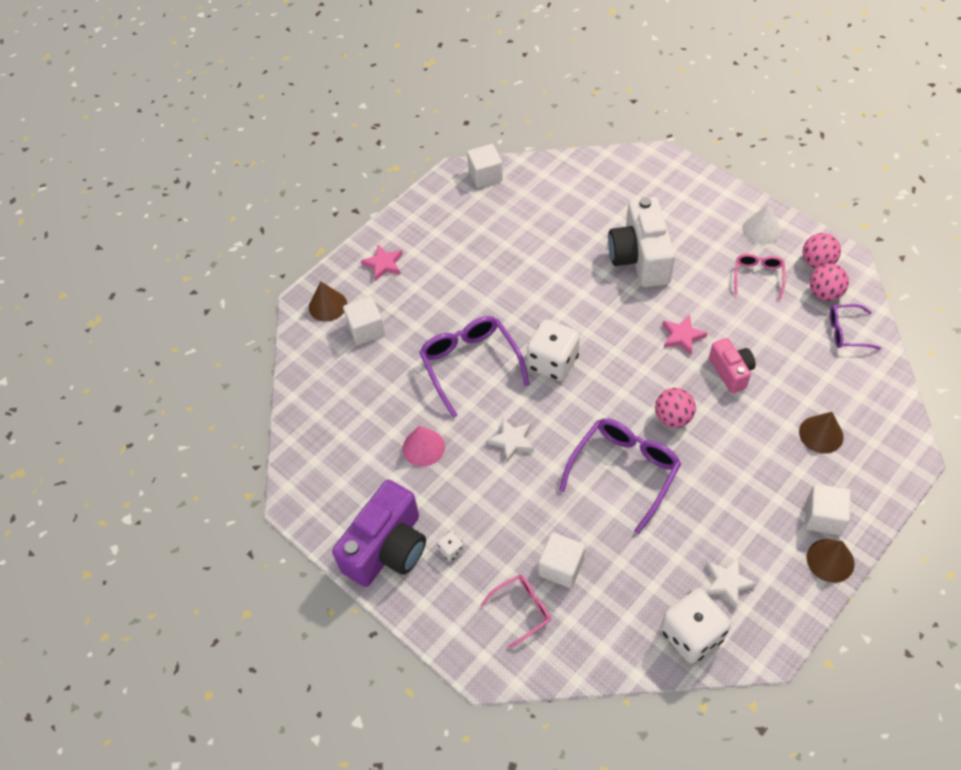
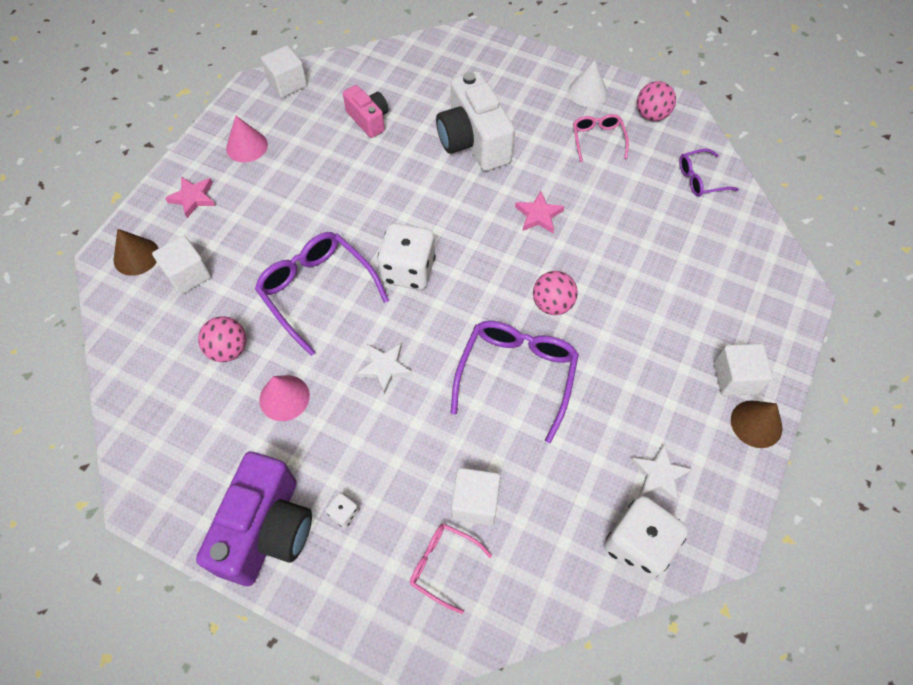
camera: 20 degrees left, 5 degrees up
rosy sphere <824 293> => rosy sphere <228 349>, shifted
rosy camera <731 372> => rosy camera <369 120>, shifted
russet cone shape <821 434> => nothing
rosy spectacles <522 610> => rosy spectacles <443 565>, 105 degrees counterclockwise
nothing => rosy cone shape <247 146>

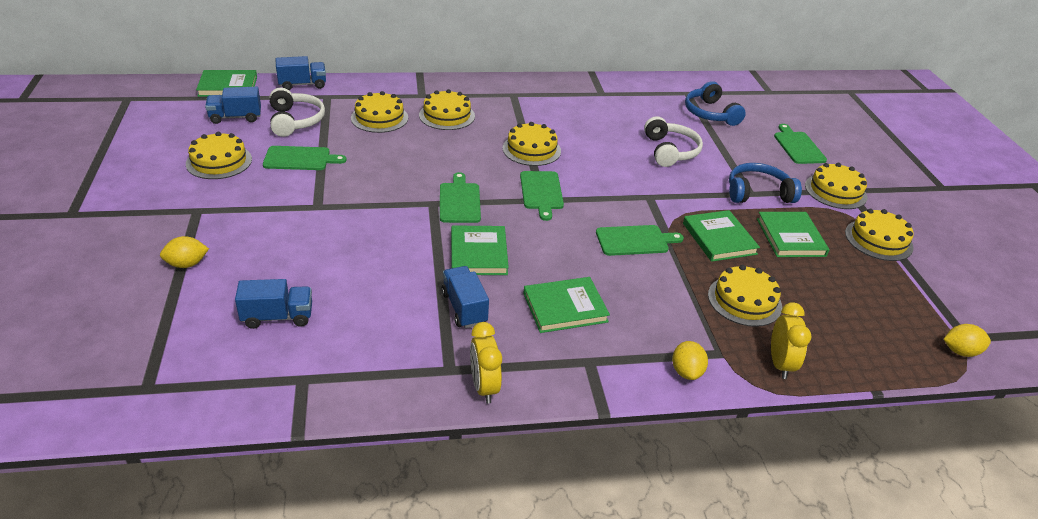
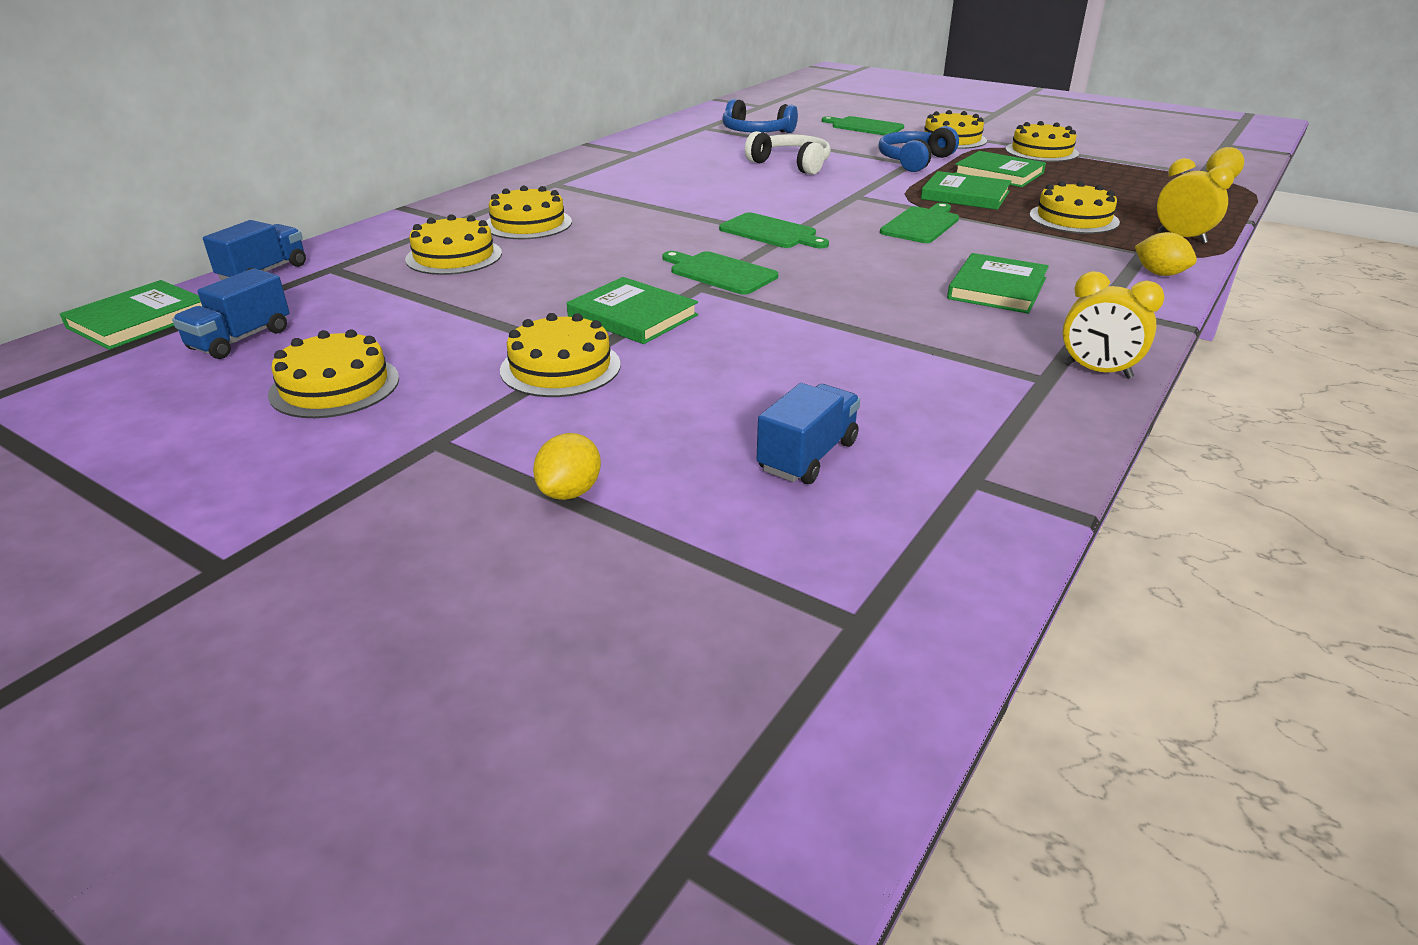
camera: 45 degrees left, 5 degrees down
pure white headset <295 121> => nothing
bright yellow layer cake <531 149> => bright yellow layer cake <560 367>, shifted
leaf-green cutting board <300 159> => nothing
leaf-green hardcover <478 253> => leaf-green hardcover <632 316>, shifted
cobalt lorry <464 308> => nothing

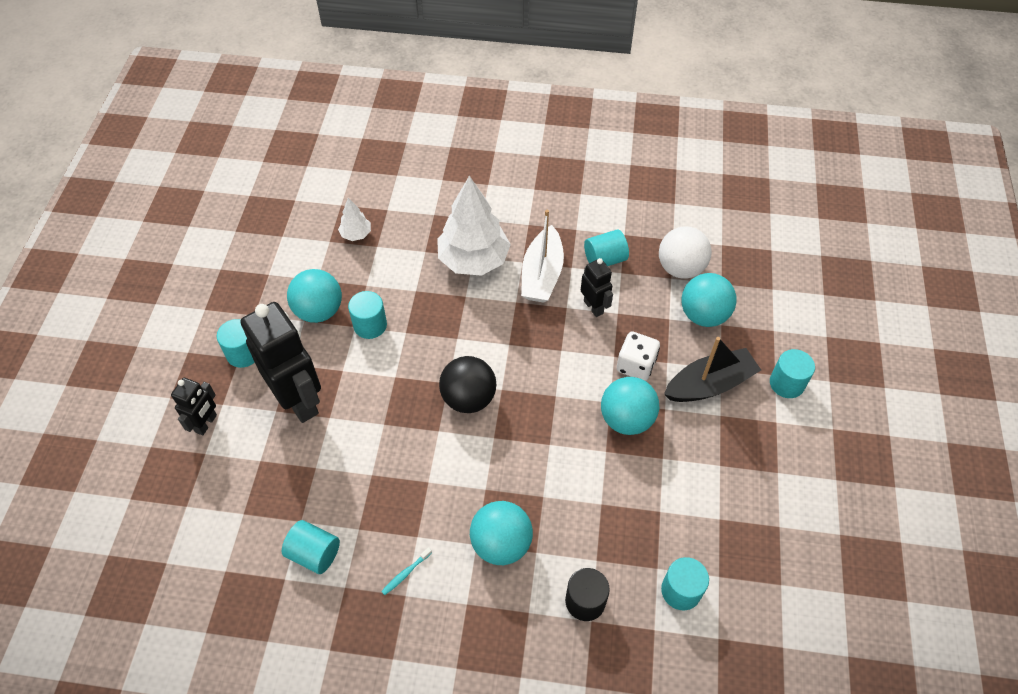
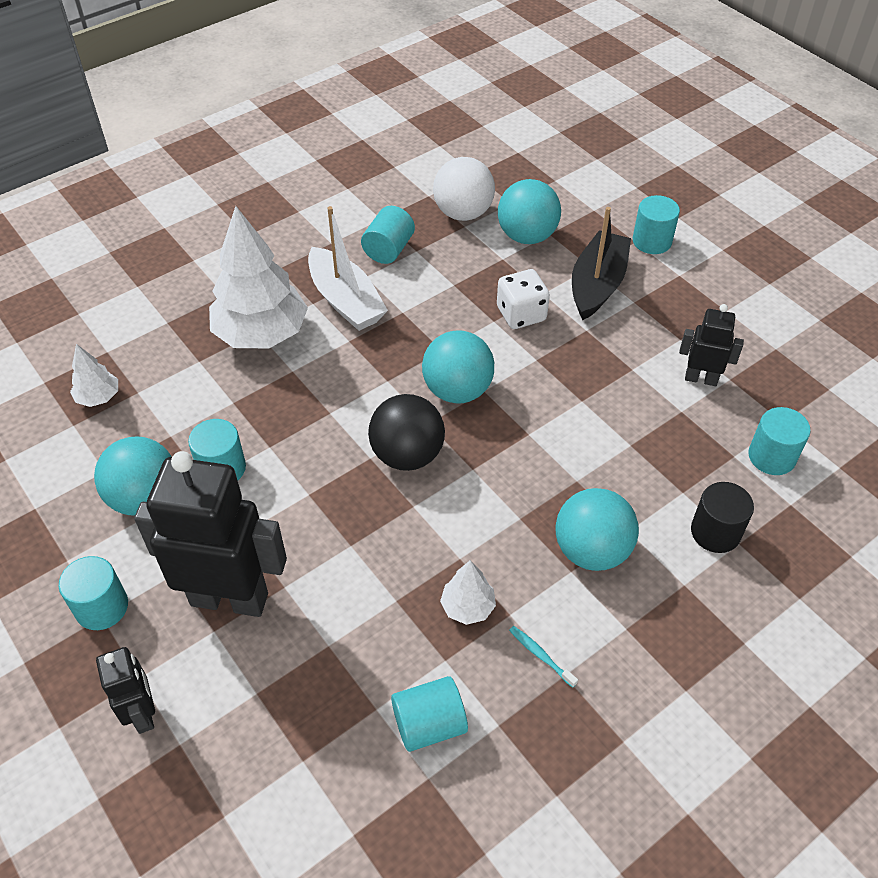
camera: 45 degrees left, 5 degrees down
jet-black robot figure <593 307> => jet-black robot figure <701 379>, shifted
turquoise sphere <626 419> => turquoise sphere <457 390>, shifted
turquoise tooth brush <406 573> => turquoise tooth brush <540 655>, 135 degrees clockwise
nothing => pure white toy tree <468 607>

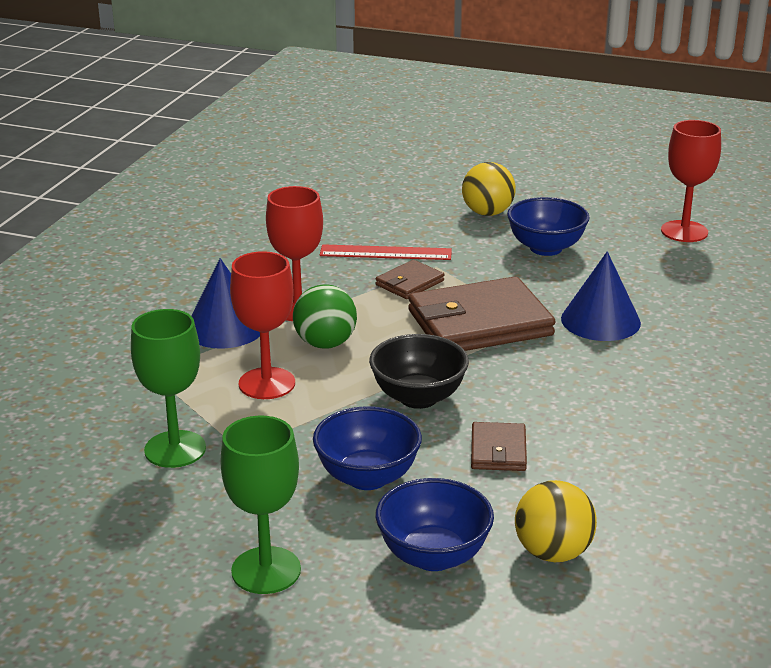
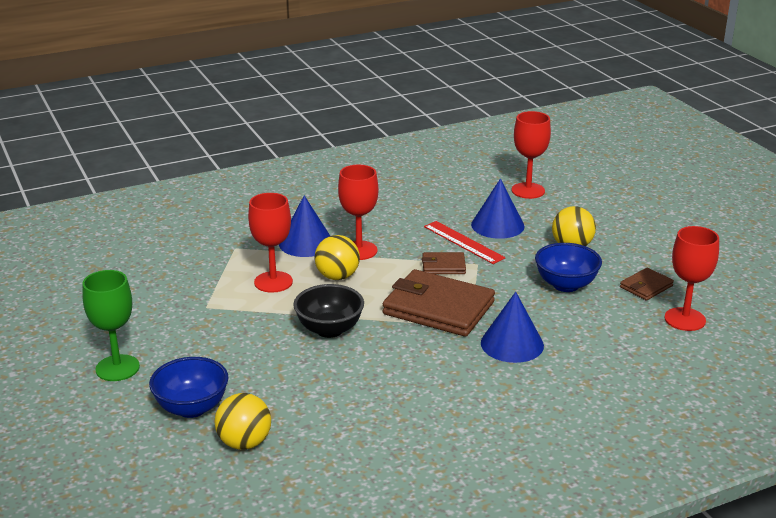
camera: 45 degrees right, 0 degrees up
leaf-green sphere <325 344> => bright yellow sphere <337 276>
leaf-green goblet <175 449> => nothing
cobalt bowl <367 477> => nothing
russet card wallet <498 450> => russet card wallet <646 286>, shifted
nothing => crimson goblet <528 191>
nothing => cobalt cone shape <497 225>

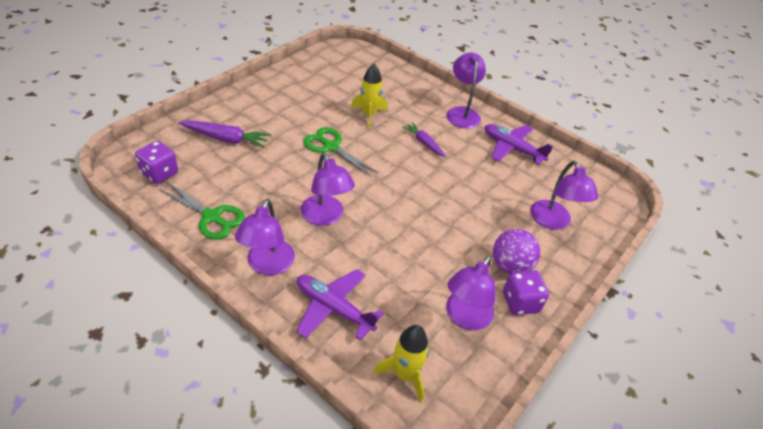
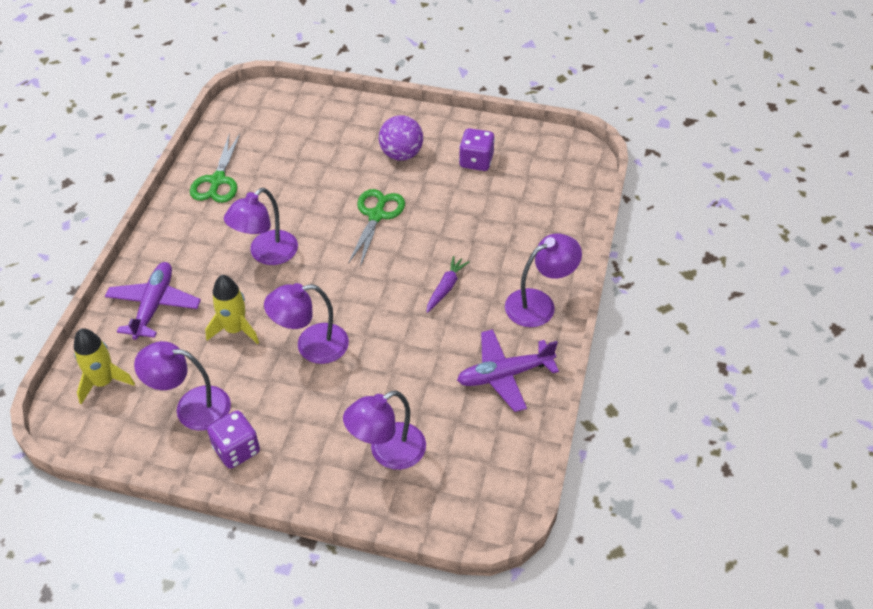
camera: 70 degrees right, 5 degrees up
bright yellow rocket <368 115> => bright yellow rocket <235 329>, shifted
royal purple root vegetable <226 139> => nothing
royal purple toy plane <512 148> => royal purple toy plane <504 375>, 120 degrees counterclockwise
royal purple die <159 173> => royal purple die <476 161>, shifted
royal purple lamp <267 265> => royal purple lamp <311 346>, shifted
royal purple sphere <510 266> => royal purple sphere <401 154>, shifted

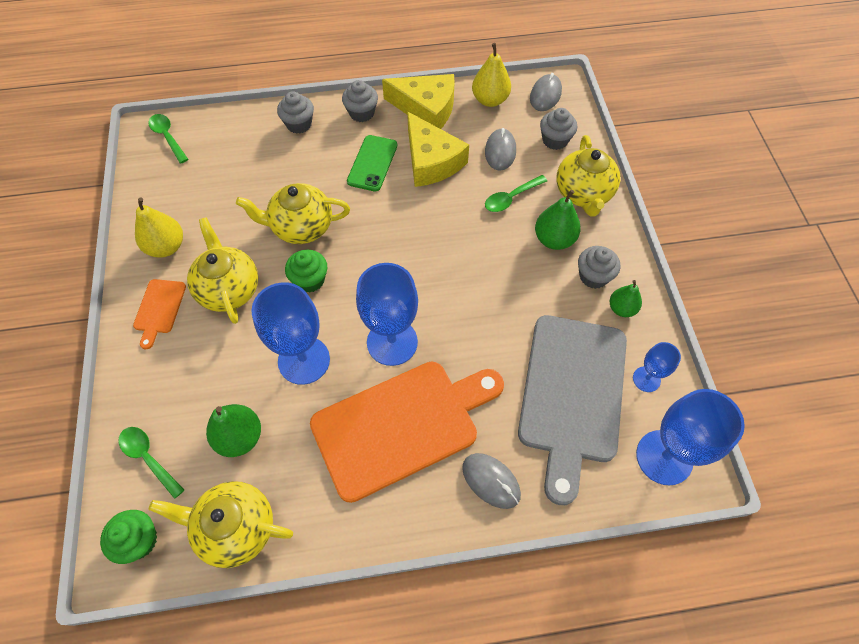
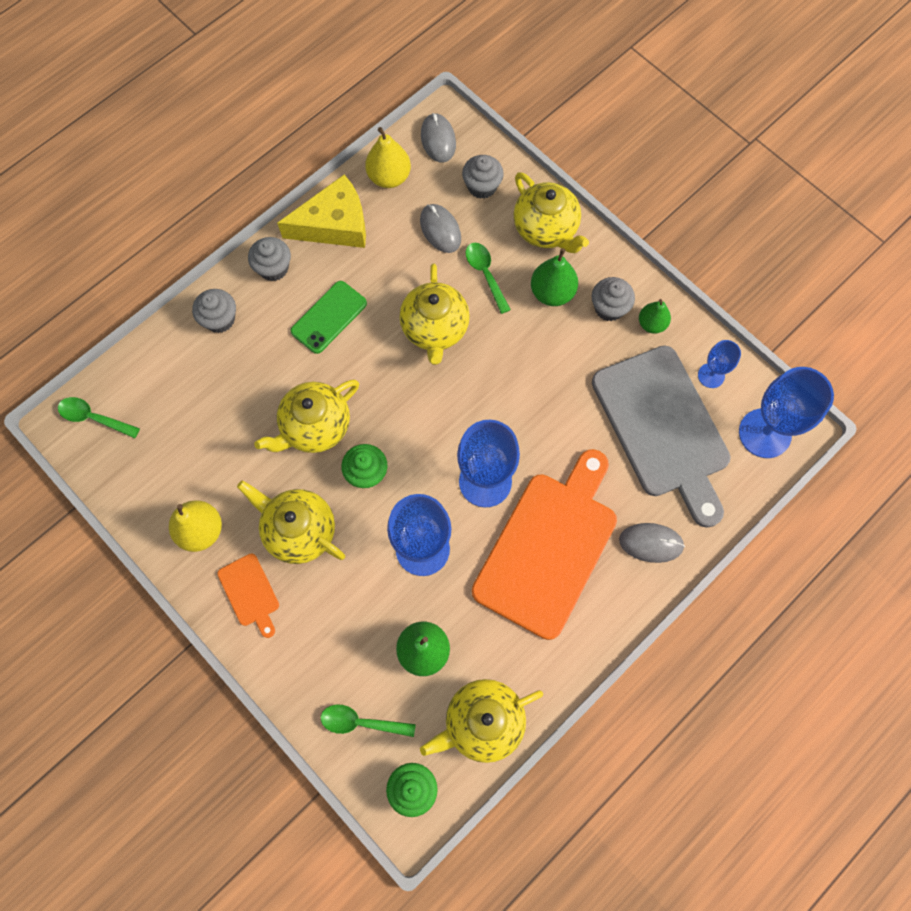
camera: 35 degrees left, 10 degrees up
bright yellow piece of cheese <431 161> => nothing
leaf-green phone <372 163> => leaf-green phone <329 317>, 60 degrees clockwise
leaf-green tablespoon <511 198> => leaf-green tablespoon <485 274>, 135 degrees clockwise
nothing => bright yellow tea pot <435 329>

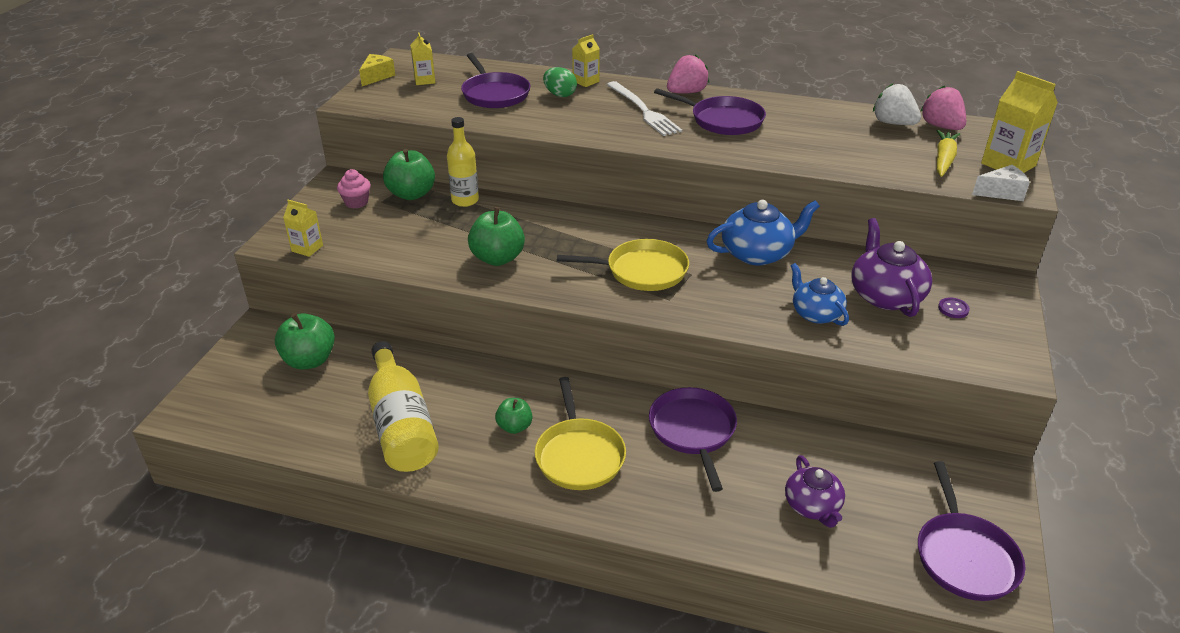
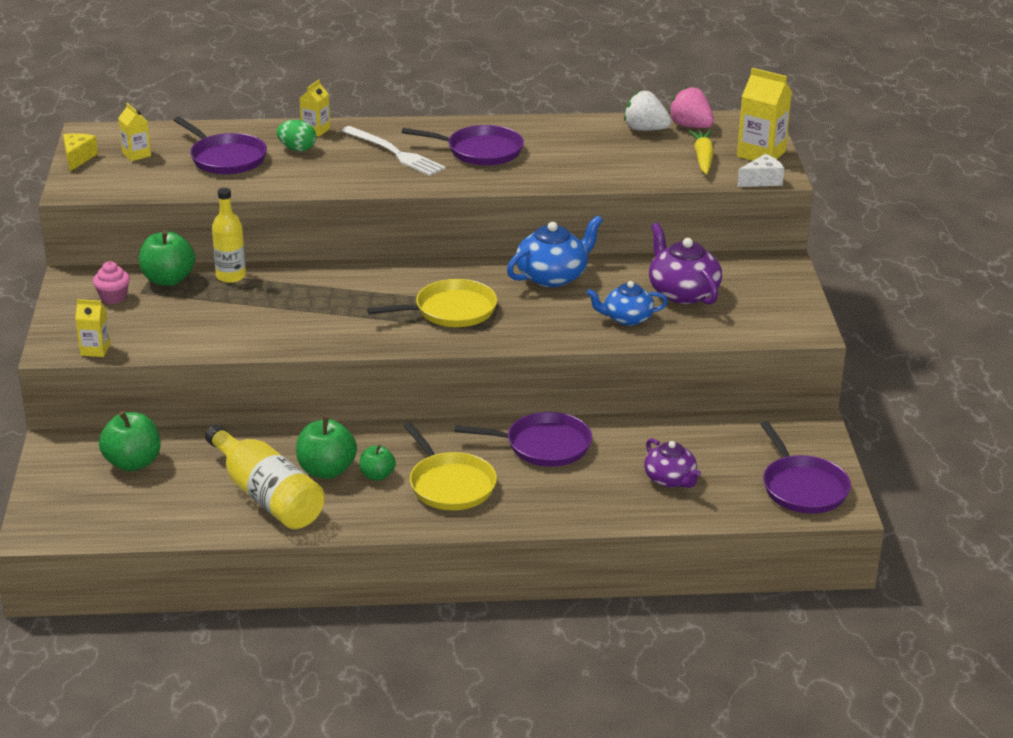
camera: 20 degrees left, 5 degrees down
rosy berry <686 92> => nothing
leaf-green apple fruit <497 258> => leaf-green apple fruit <326 470>, shifted
cobalt tea pot <815 313> => cobalt tea pot <627 318>, 45 degrees counterclockwise
royal purple shirt button <953 309> => nothing
royal purple skillet <693 431> => royal purple skillet <543 445>, 120 degrees clockwise

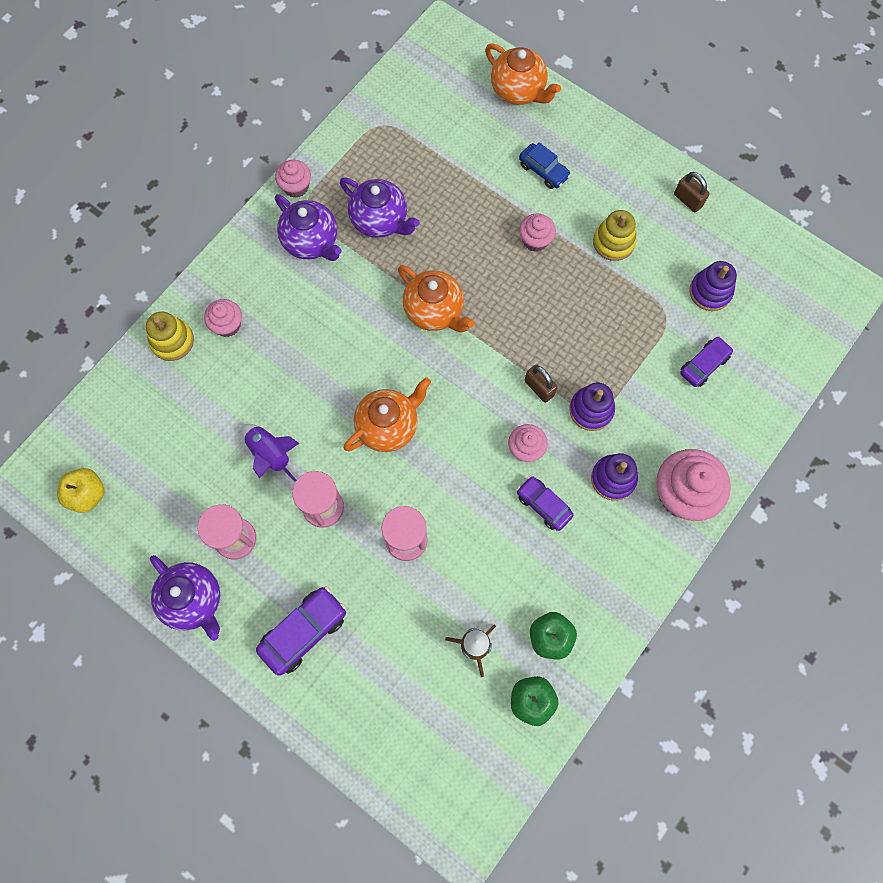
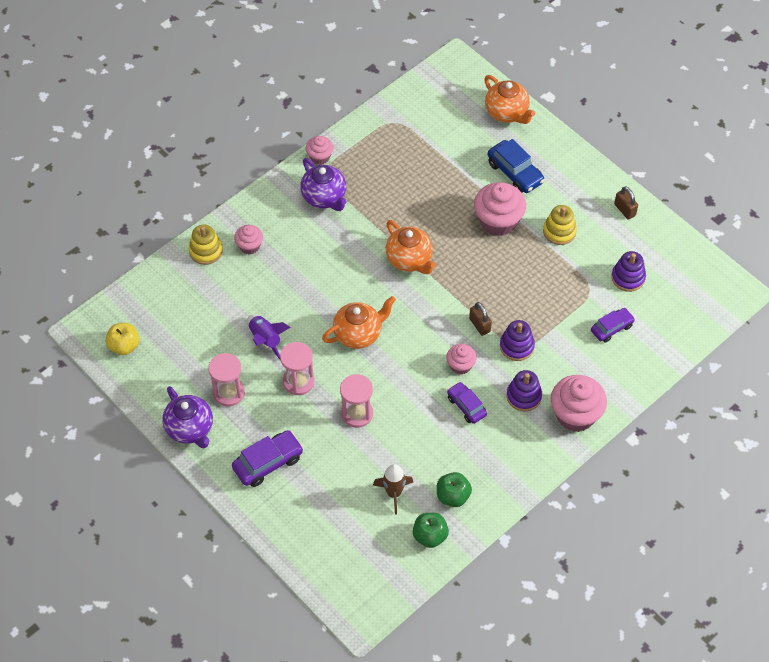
camera: 10 degrees right, 15 degrees down
cobalt automobile <543 171> => cobalt automobile <515 173>, x1.51
royal purple tea pot <380 221> => nothing
rosy muffin <535 240> => rosy muffin <498 221>, x1.82

